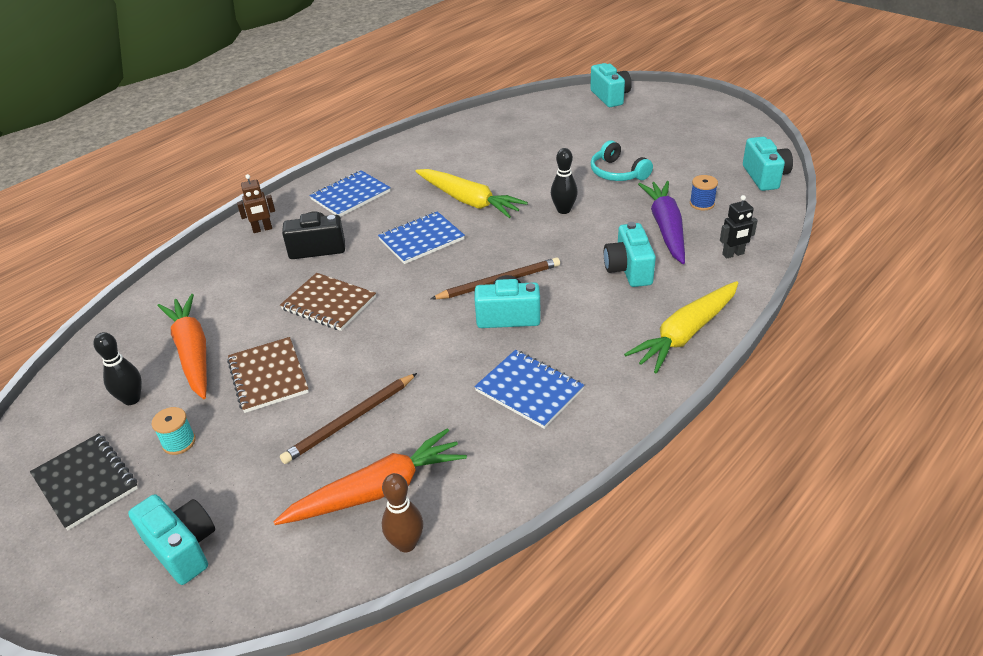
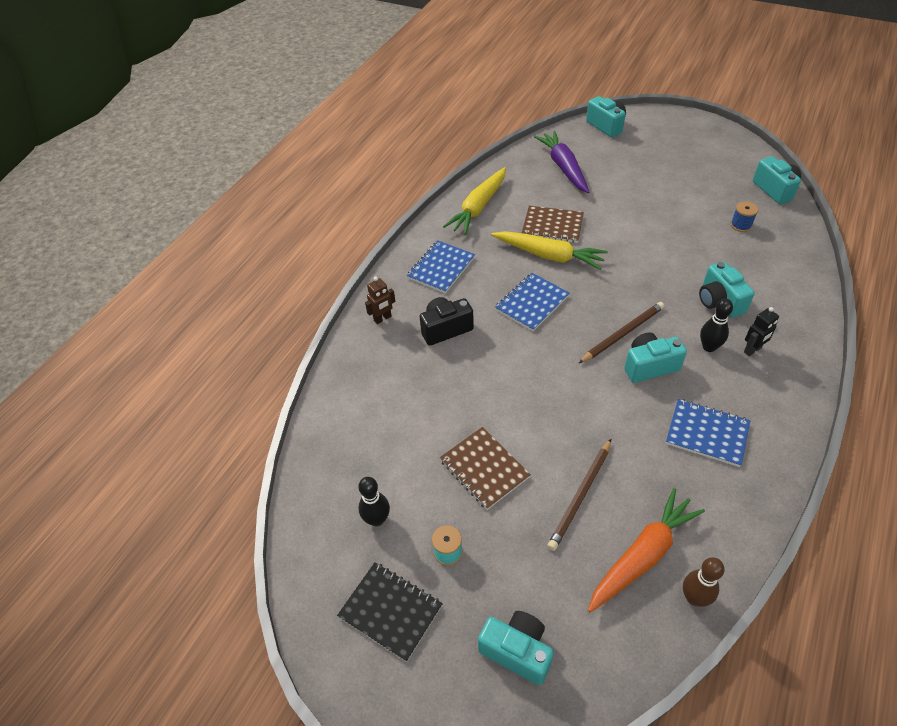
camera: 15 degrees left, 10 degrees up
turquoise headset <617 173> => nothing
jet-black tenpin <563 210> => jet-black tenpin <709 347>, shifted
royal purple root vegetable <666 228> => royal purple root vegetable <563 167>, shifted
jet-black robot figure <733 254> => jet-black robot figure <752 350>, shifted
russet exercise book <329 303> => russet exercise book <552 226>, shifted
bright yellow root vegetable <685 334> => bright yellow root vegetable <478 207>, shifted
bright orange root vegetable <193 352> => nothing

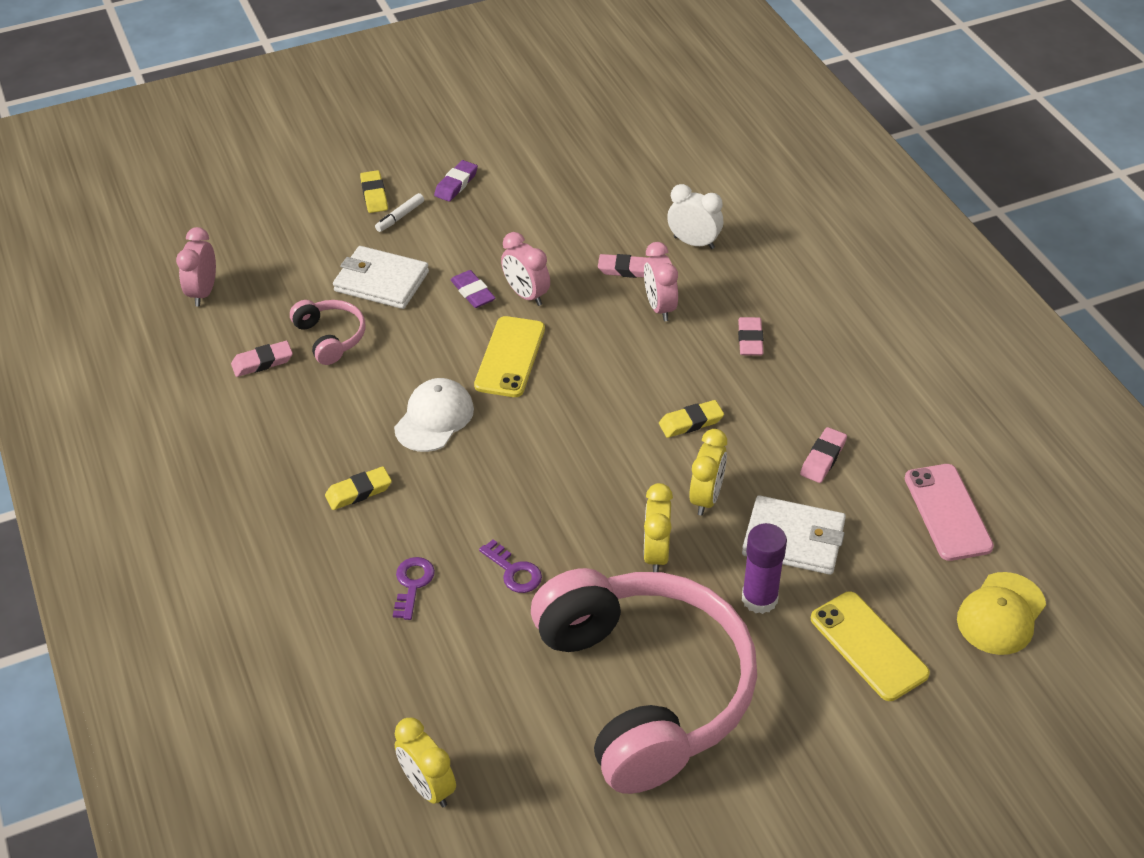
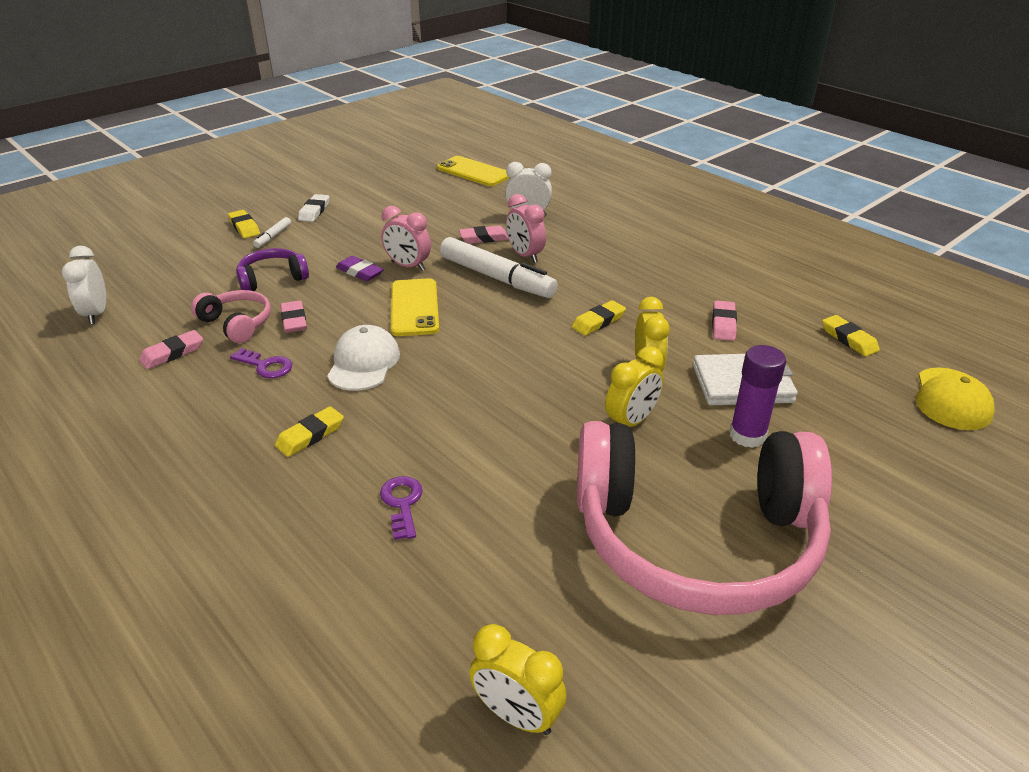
camera: 20 degrees left, 10 degrees down
royal purple pencil eraser <456 184> => pure white pencil eraser <314 211>
rosy clock <203 292> => pure white clock <96 314>
pure white card wallet <381 281> => royal purple headset <272 278>
rosy pencil eraser <750 340> => rosy pencil eraser <294 320>, shifted
rosy phone <948 512> => bright yellow pencil eraser <849 339>
bright yellow clock <656 554> => bright yellow clock <631 421>, 120 degrees counterclockwise
royal purple key <514 571> => royal purple key <266 366>, shifted
rosy headset <645 689> => rosy headset <696 539>, 135 degrees clockwise
bright yellow phone <869 646> => bright yellow phone <473 172>, shifted
nothing => pure white marker <497 278>

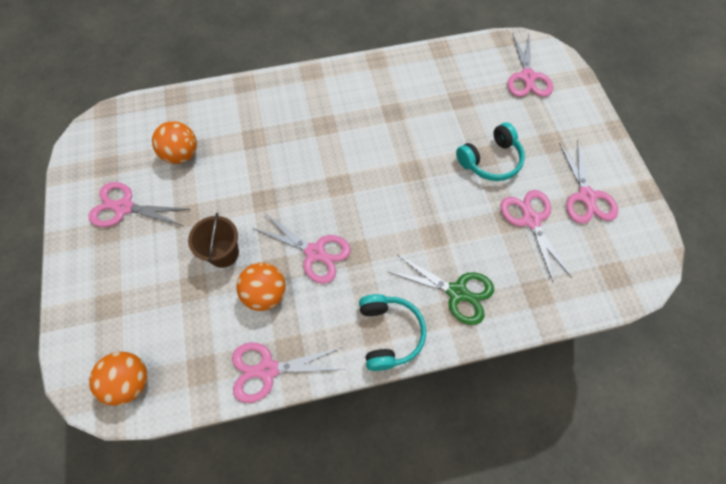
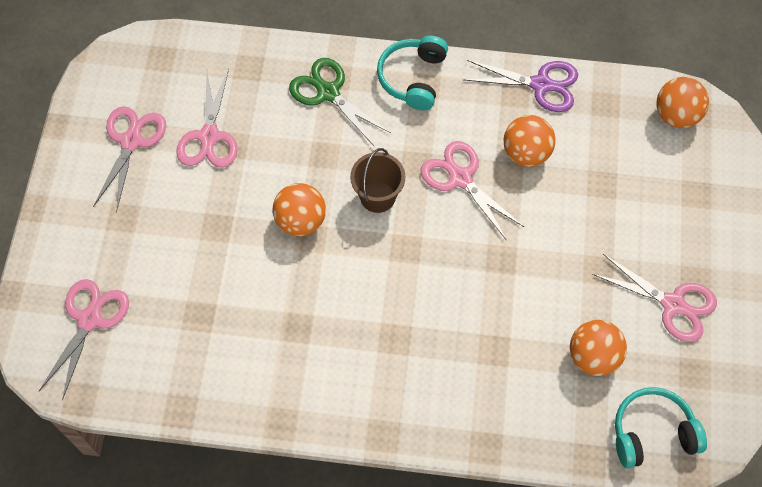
camera: 160 degrees left, 0 degrees up
turquoise headset <490 160> => turquoise headset <652 433>, shifted
russet bucket <223 253> => russet bucket <377 197>, shifted
rosy scissors <267 370> => royal purple scissors <541 85>
nothing => bright orange sphere <300 221>

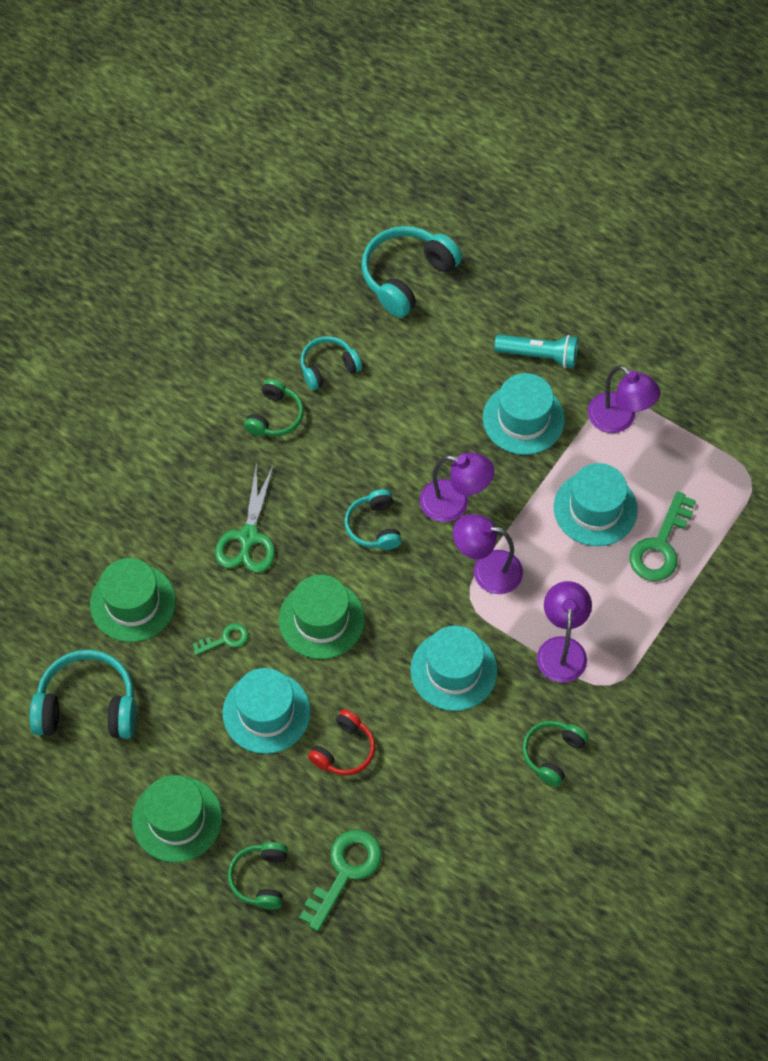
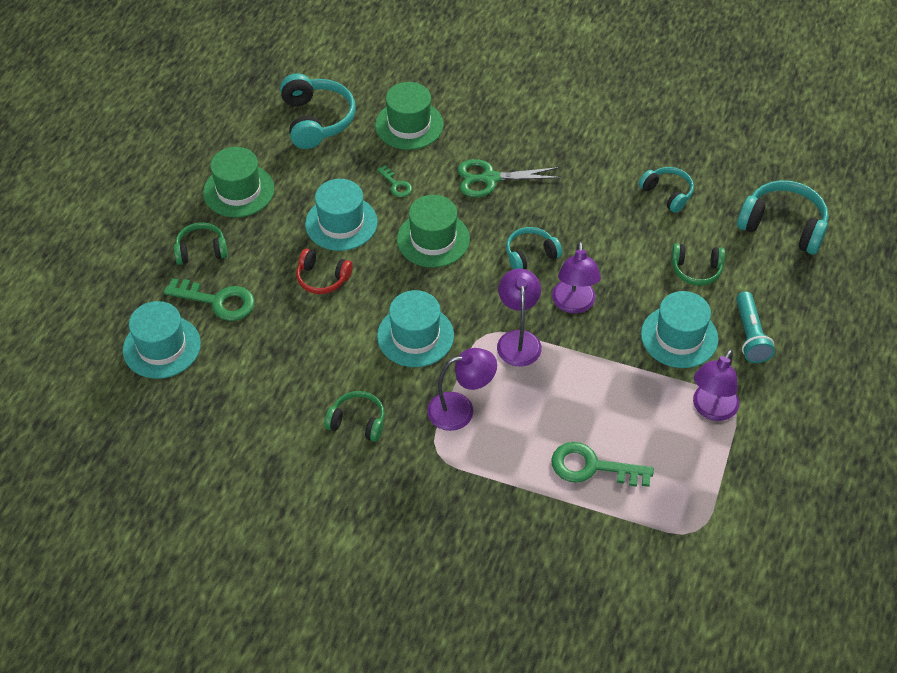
camera: 75 degrees right, 10 degrees down
leaf-green headset <275 416> => leaf-green headset <696 270>, shifted
turquoise tall hat <595 508> => turquoise tall hat <162 347>, shifted

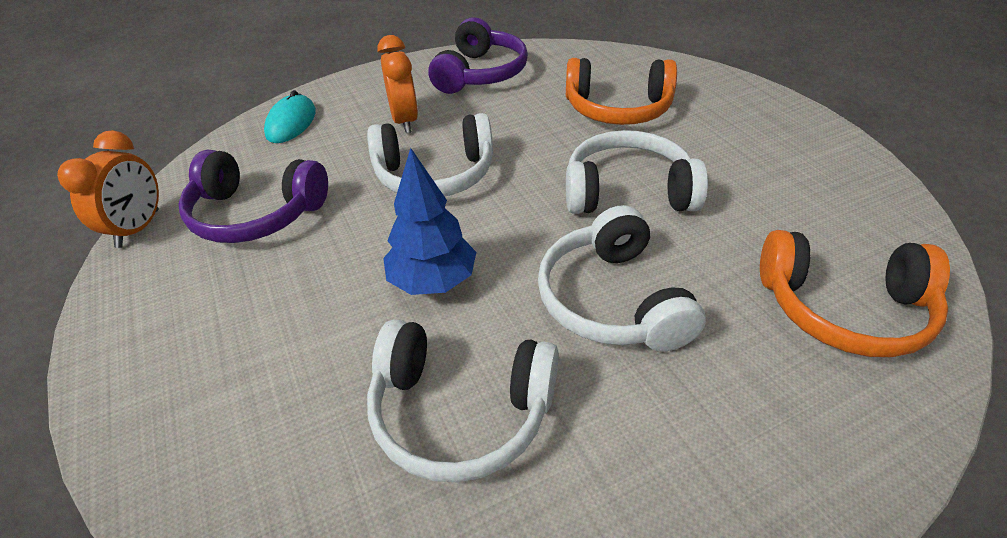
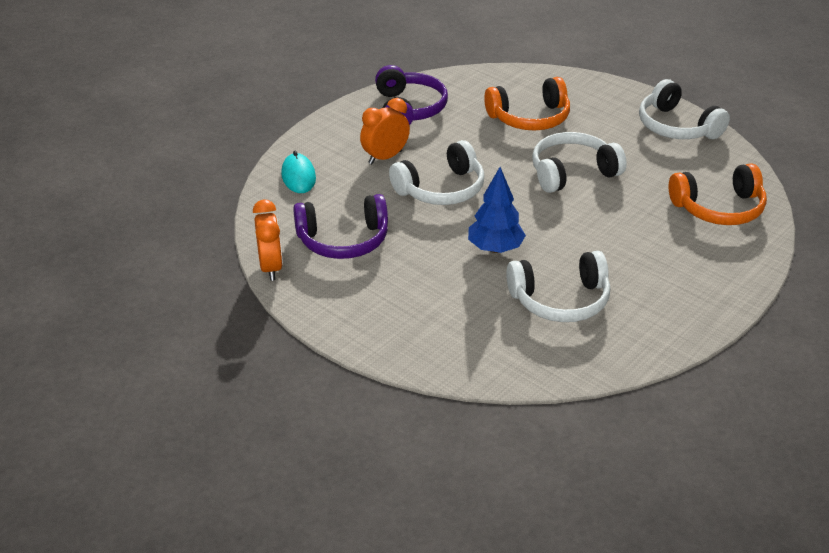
camera: 25 degrees left, 5 degrees down
bright orange clock <405 121> => bright orange clock <385 157>, 90 degrees counterclockwise
pure white headset <612 300> => pure white headset <676 127>, shifted

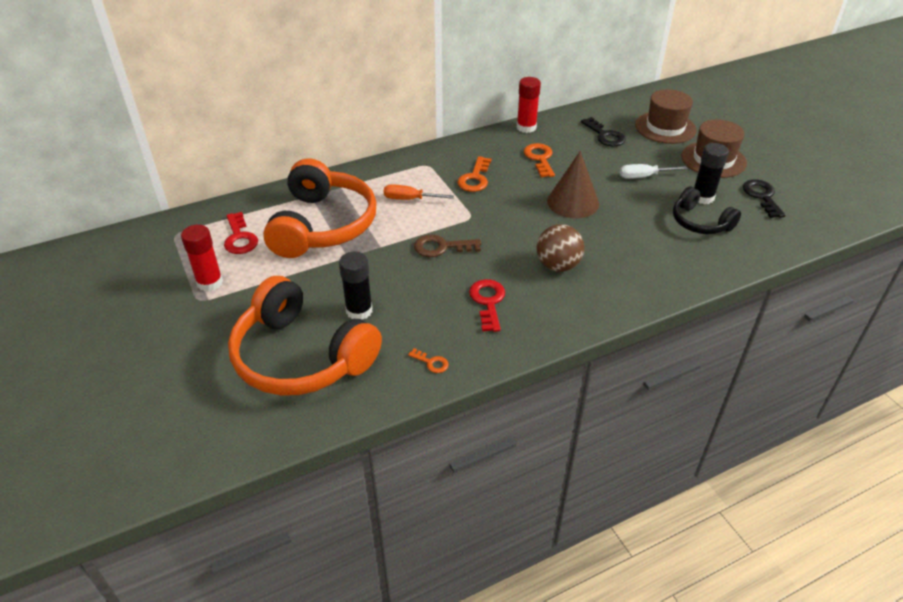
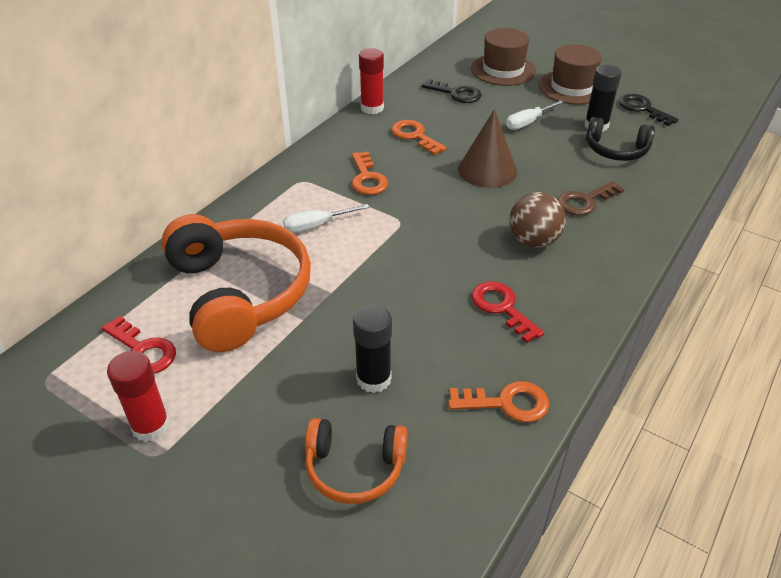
camera: 30 degrees left, 0 degrees up
bright orange screwdriver <410 199> => pure white screwdriver <317 225>
russet key <441 247> => russet key <585 201>, shifted
bright orange headset <301 356> => bright orange headset <354 468>, x0.53
bright orange key <431 362> => bright orange key <507 403>, x1.82

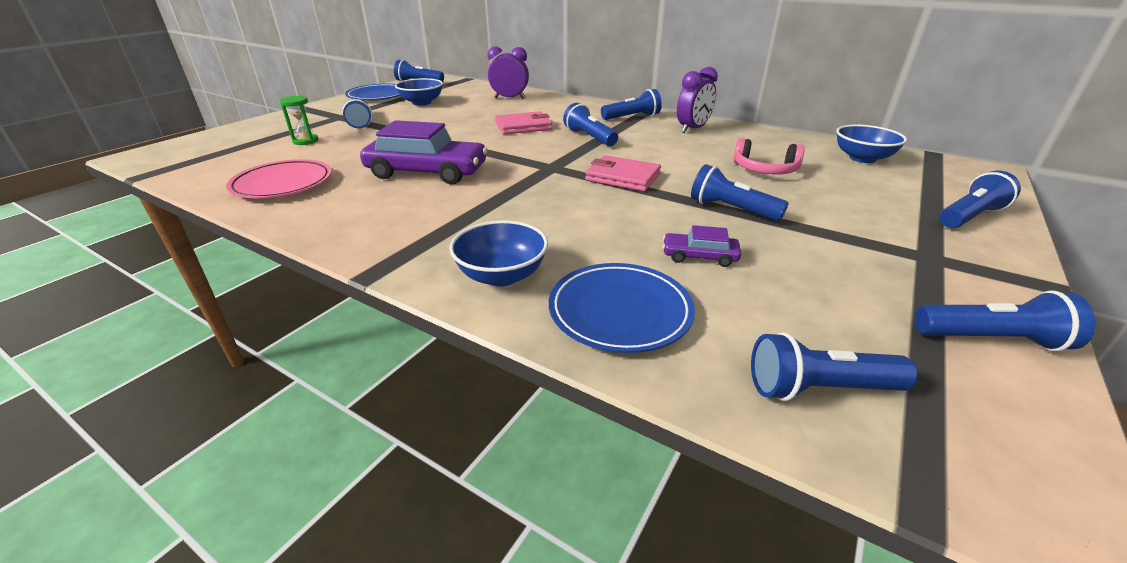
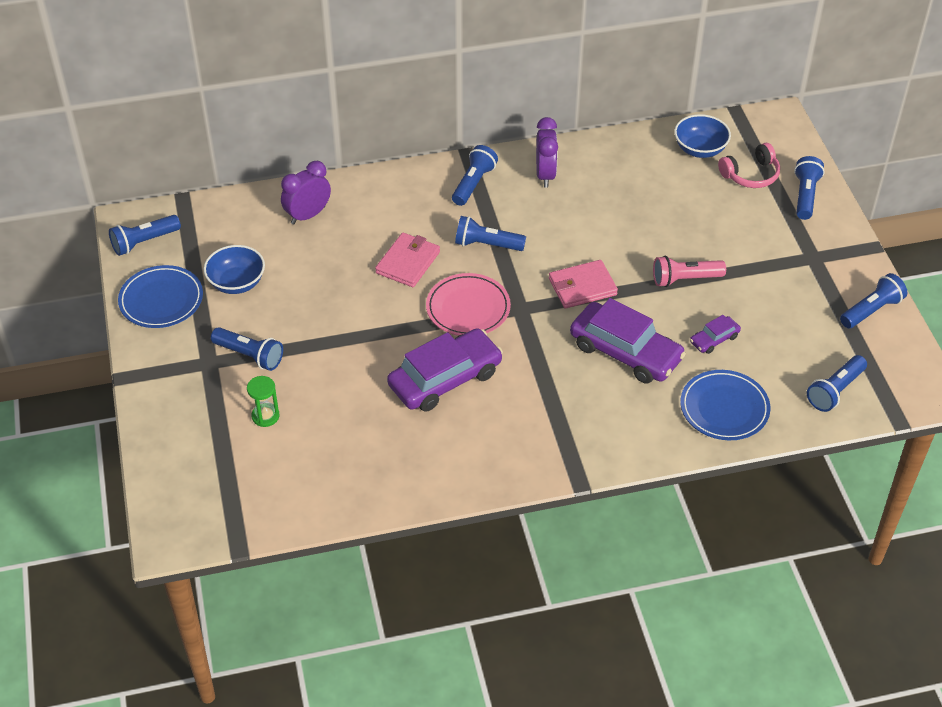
camera: 45 degrees left, 15 degrees up
rosy headset <764 170> => rosy headset <751 175>, shifted
rosy dinner plate <283 184> => rosy dinner plate <468 308>, shifted
cobalt flashlight <731 209> => rosy flashlight <685 279>
cobalt bowl <501 275> => nothing
nothing => royal purple automobile <625 352>

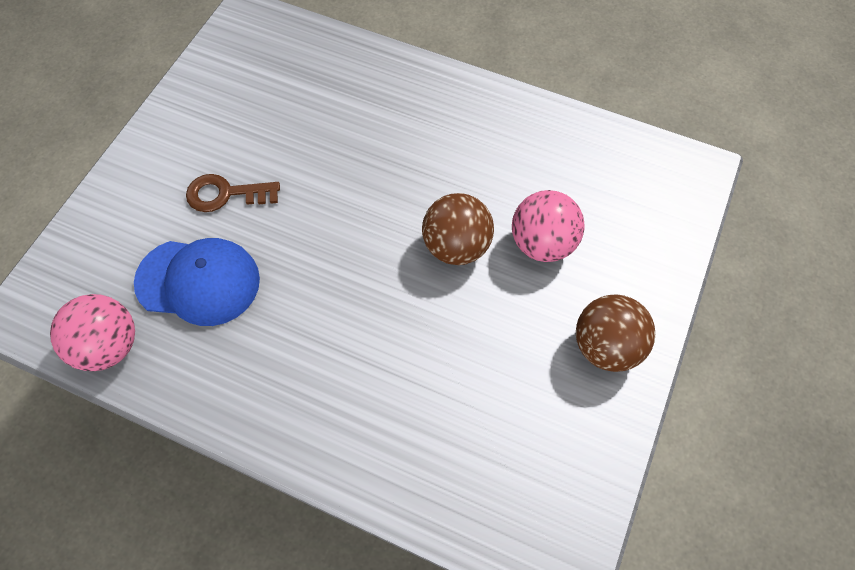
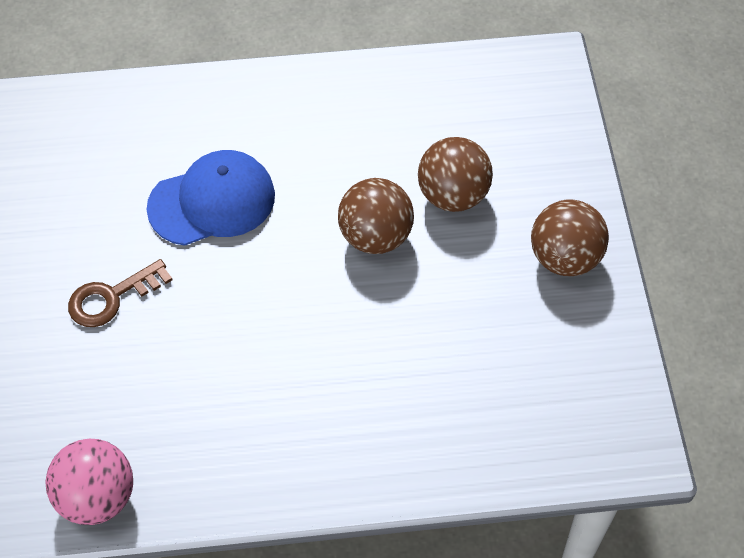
camera: 30 degrees left, 5 degrees down
rosy sphere <542 243> => russet sphere <453 195>
cobalt cap <198 281> => cobalt cap <212 201>, shifted

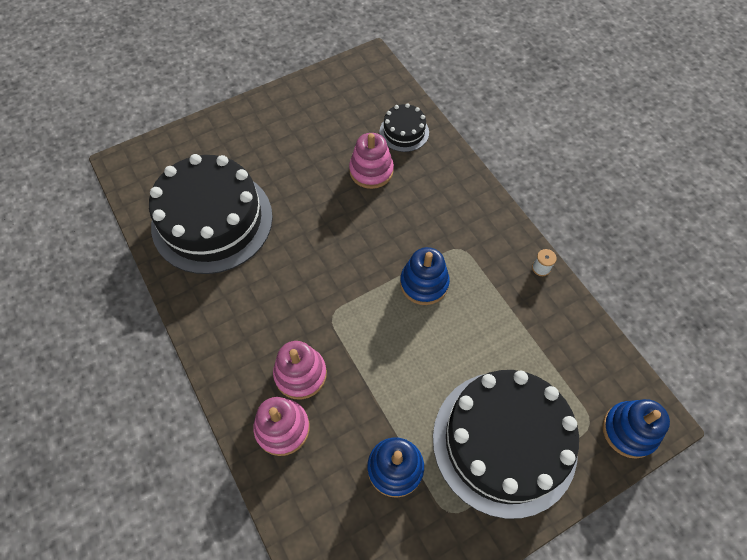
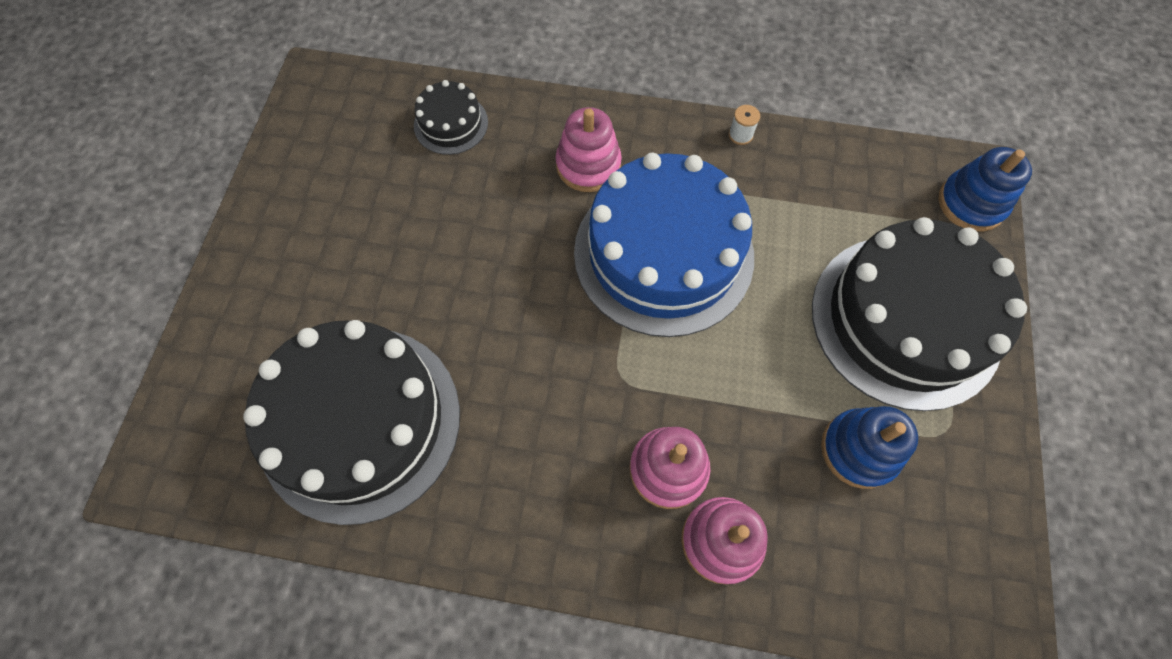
camera: 50 degrees left, 5 degrees up
rosy stacking toy <371 171> => rosy stacking toy <588 165>, shifted
cobalt stacking toy <424 283> => cobalt layer cake <663 253>

